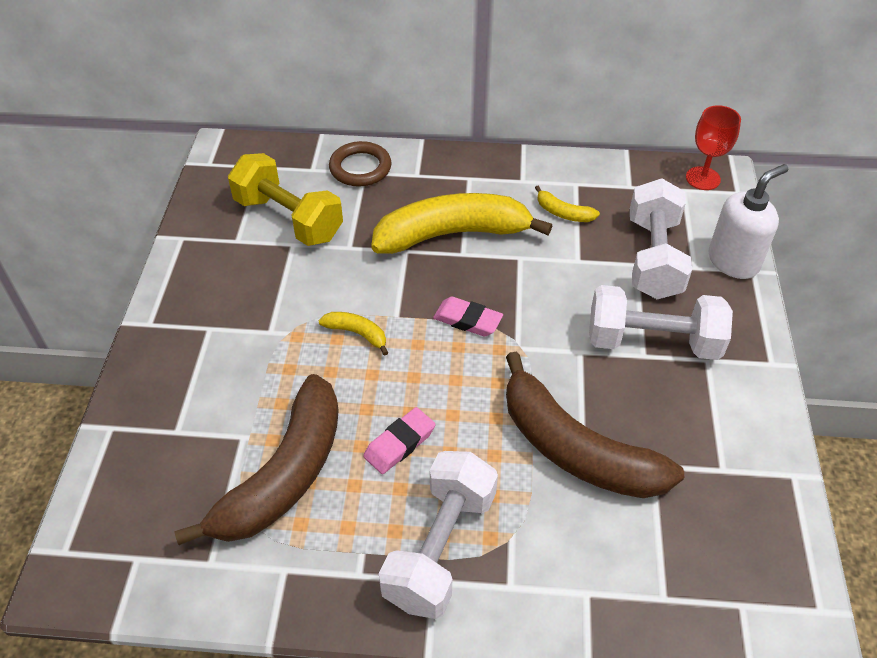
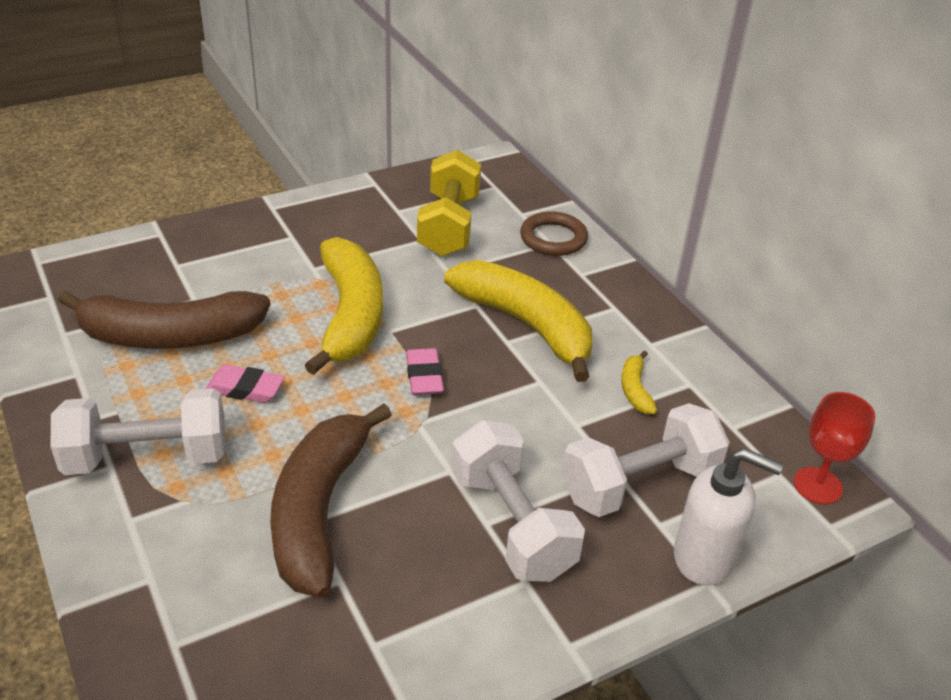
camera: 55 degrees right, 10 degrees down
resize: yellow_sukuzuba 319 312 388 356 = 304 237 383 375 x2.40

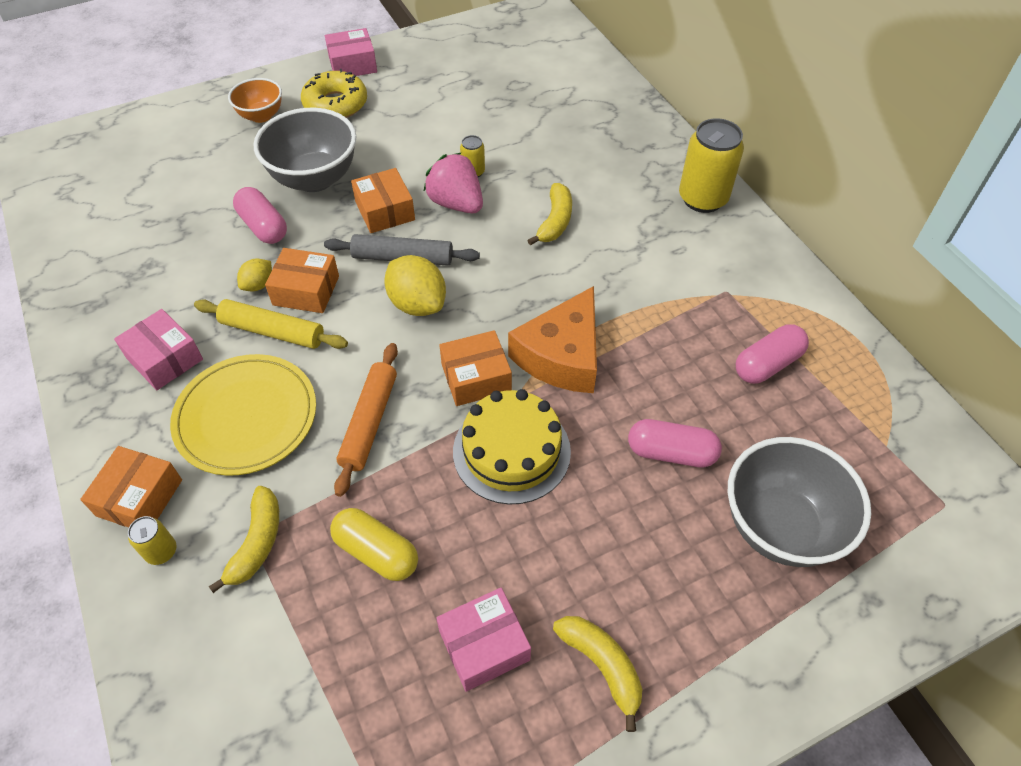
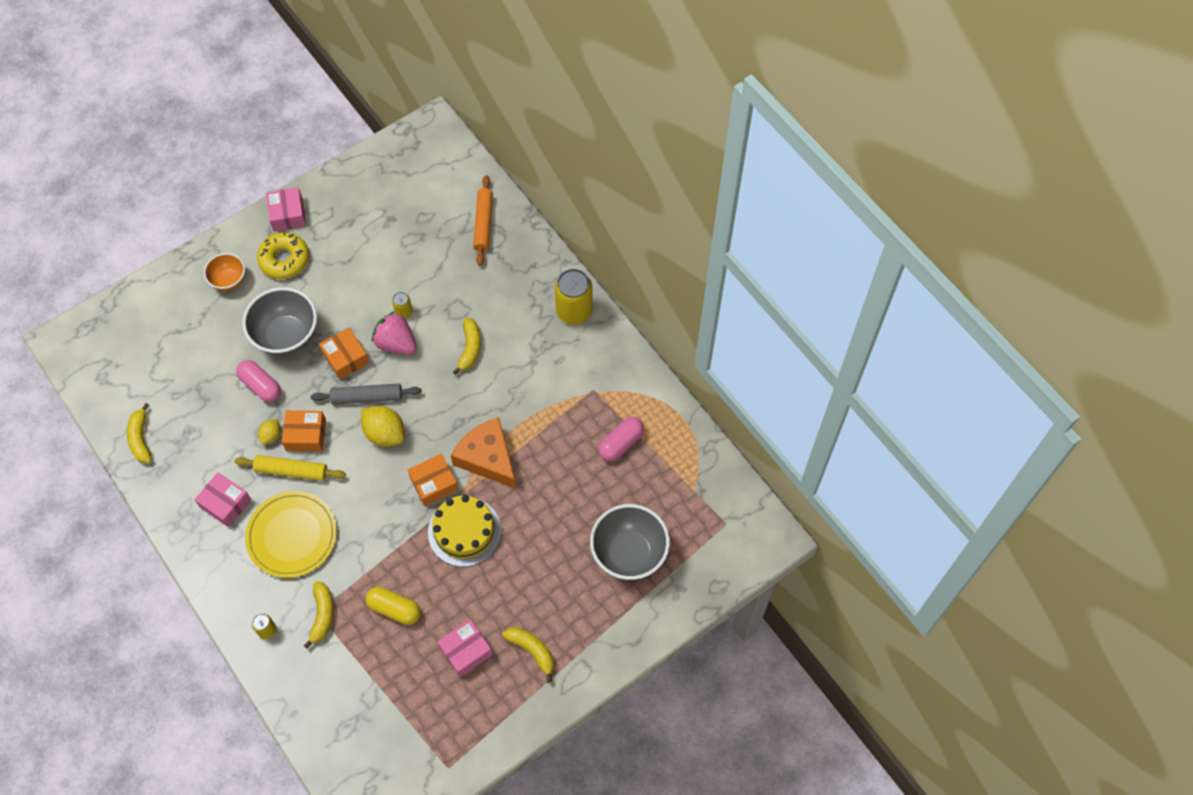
camera: 10 degrees left, 10 degrees up
delete: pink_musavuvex 628 419 722 467; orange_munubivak 80 446 182 527
insert: yellow_sukuzuba 127 403 152 463
move: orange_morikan 334 343 398 497 to 473 175 493 266
rotate: pink_munubivak 325 28 377 76 = 266 187 306 231 75 degrees counterclockwise; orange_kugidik 508 286 597 393 = 451 417 516 489 120 degrees clockwise

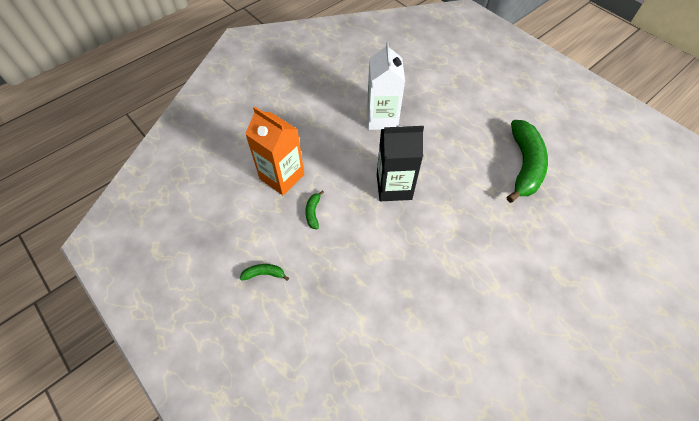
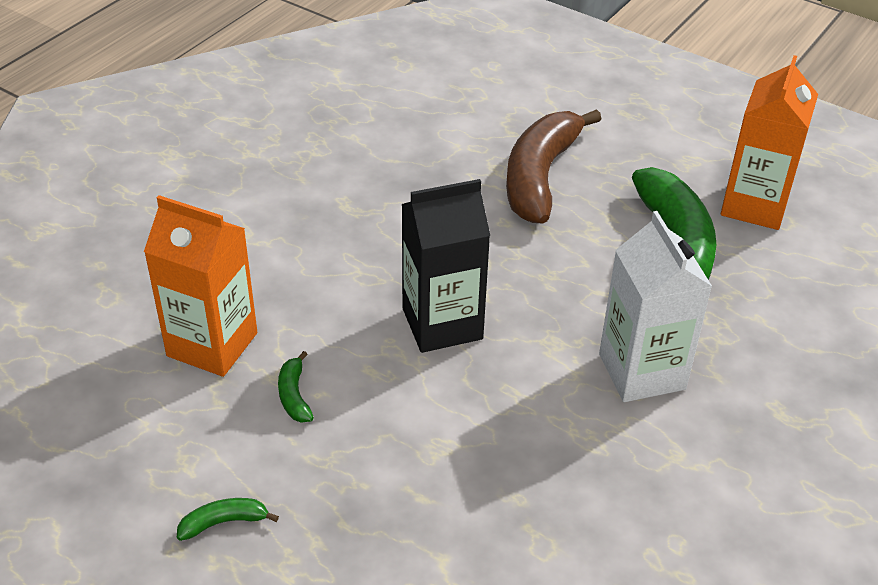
camera: 15 degrees left, 15 degrees down
insert: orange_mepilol 721 55 818 230; brown_sukuzuba 506 109 601 224
move: white_mepilol 367 41 405 130 to 599 211 712 402

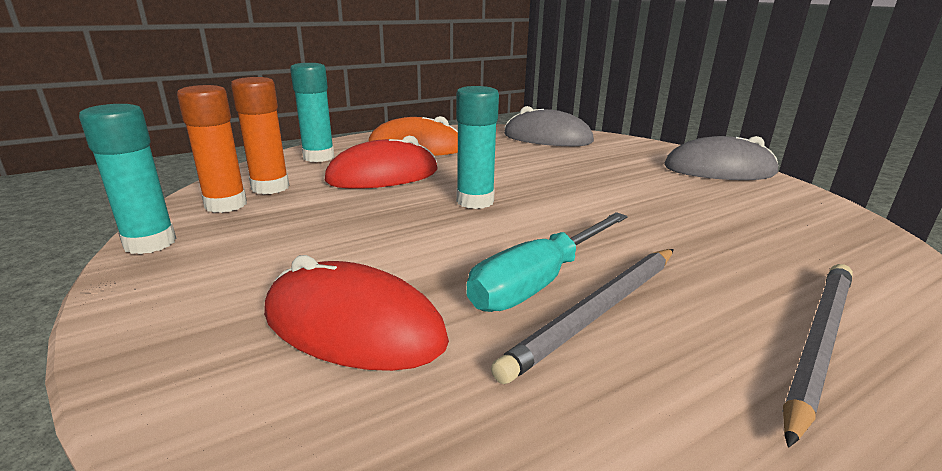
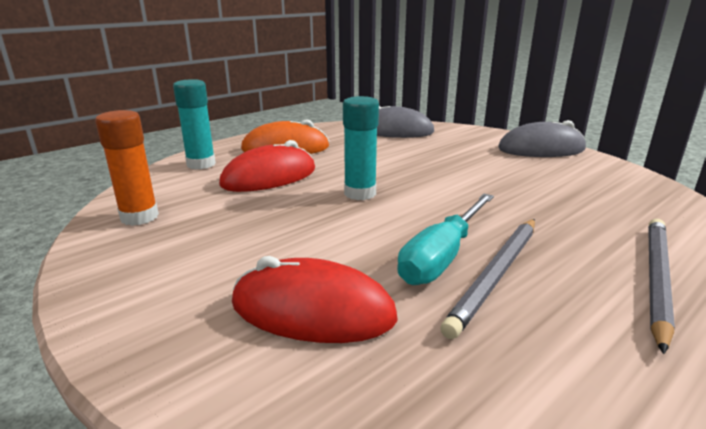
camera: 10 degrees left, 0 degrees up
delete: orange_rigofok 231 77 289 194; turquoise_rigofok 79 104 177 254

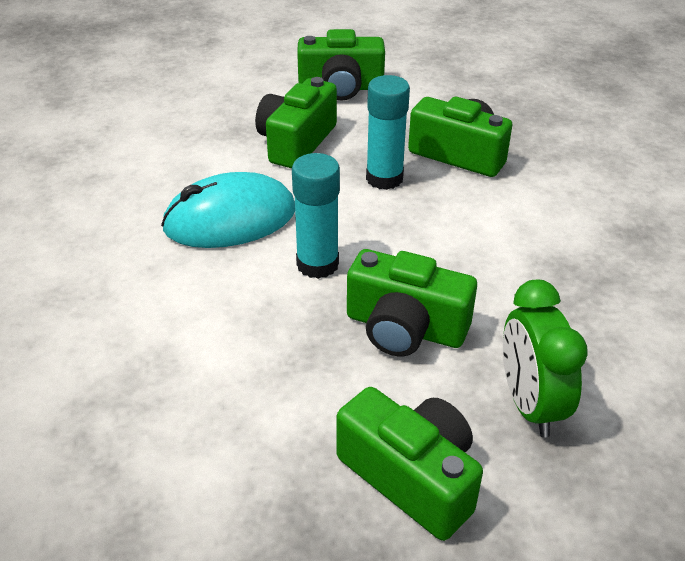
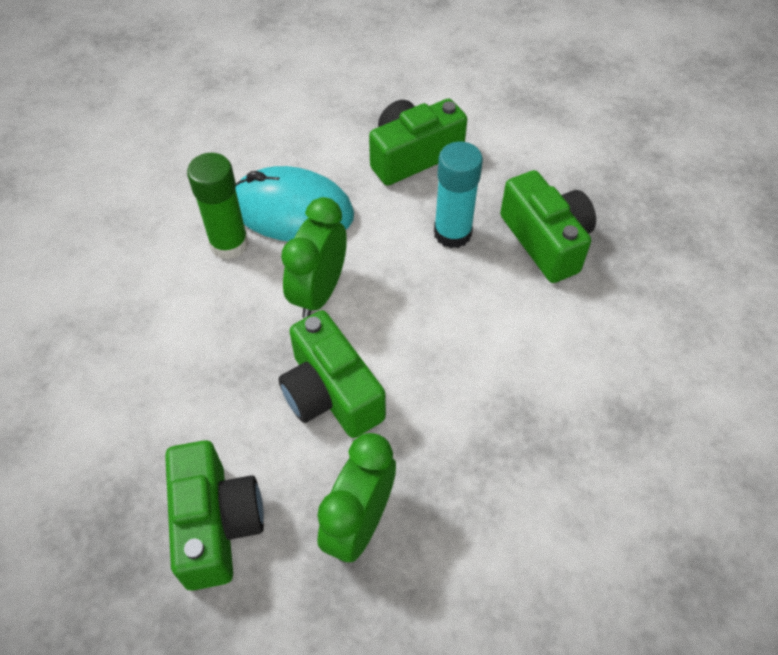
camera: 35 degrees right, 15 degrees up
delete: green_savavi 297 29 385 101
insert: green_rigofok 187 153 249 260
replace: turquoise_rigofok 292 153 340 279 to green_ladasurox 281 197 347 318

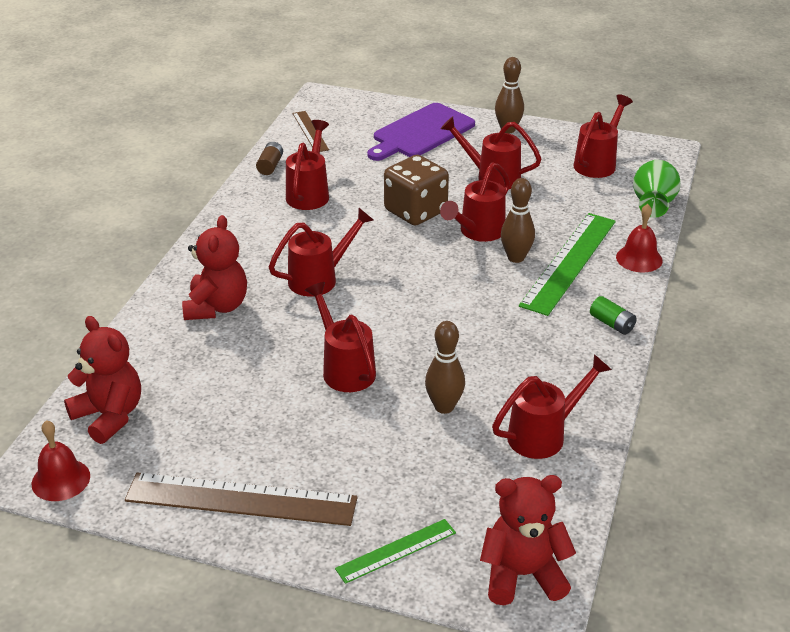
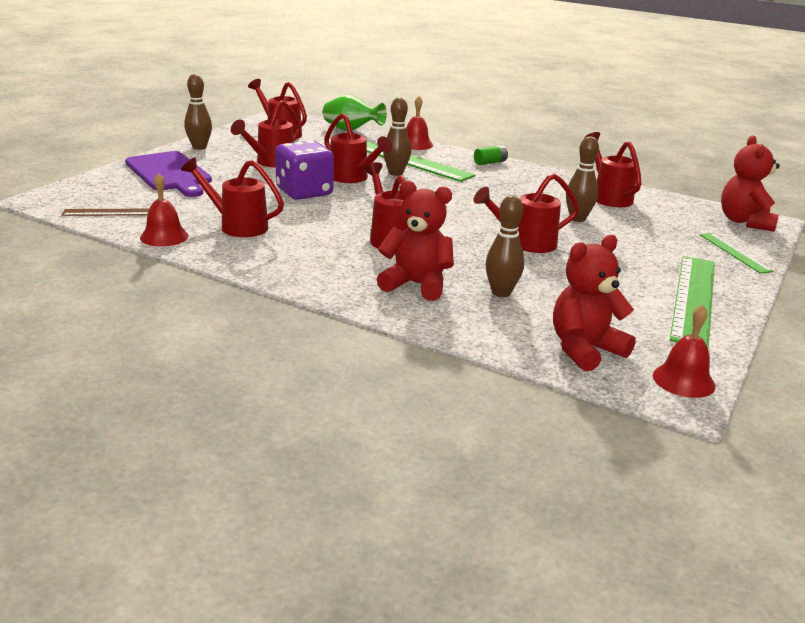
camera: 80 degrees left, 10 degrees down
insert: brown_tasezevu 485 195 524 297
replace: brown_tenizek 256 142 283 175 to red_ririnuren 140 173 189 246
recolor: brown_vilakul 384 155 449 225 to purple_vilakul 275 140 334 200; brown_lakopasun 125 473 358 526 to green_lakopasun 670 256 715 348

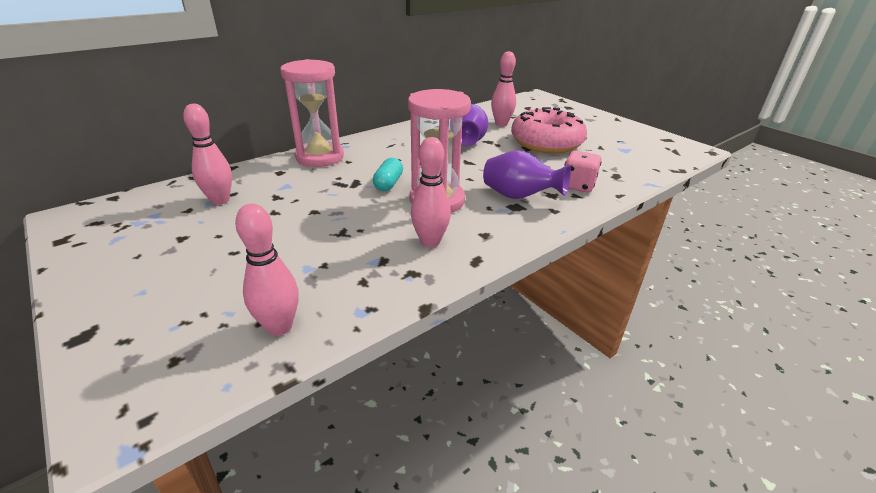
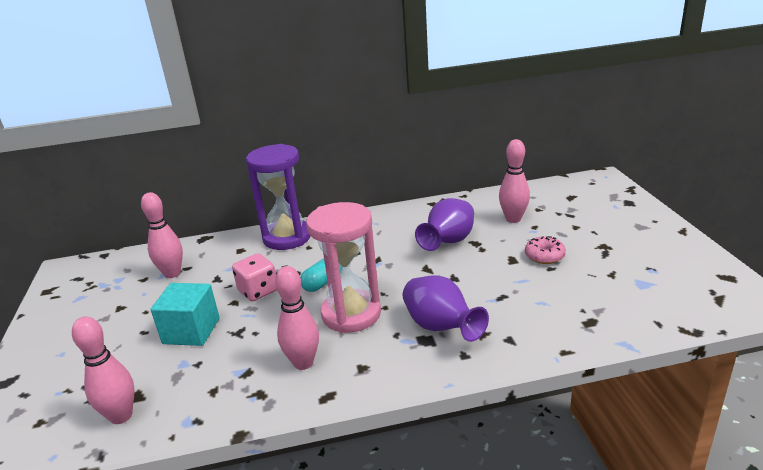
camera: 30 degrees right, 5 degrees down
insert: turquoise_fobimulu 150 283 220 346
move: pink_vilakul 564 150 601 193 to 232 253 277 302
recolor: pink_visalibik 280 59 344 167 to purple_visalibik 246 144 310 250
resize: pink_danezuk 511 107 587 154 = 525 236 566 264 x0.43

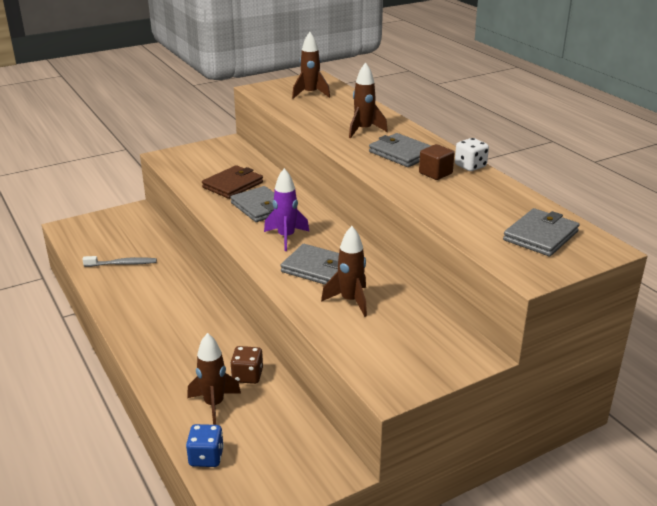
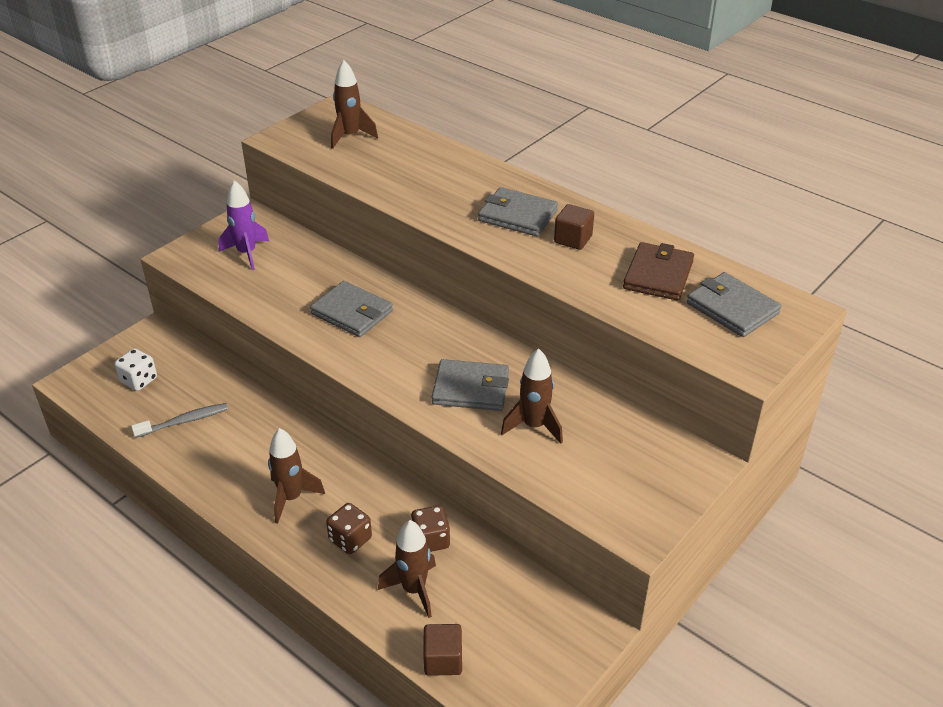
camera: 20 degrees left, 10 degrees up
insert: brown_vilakul 326 503 372 554
move: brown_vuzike 349 62 388 138 to 268 428 325 524; white_vilakul 455 138 489 171 to 115 348 157 391; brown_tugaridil 202 165 263 199 to 623 242 694 301; purple_vuzike 264 168 309 251 to 218 180 269 270
replace: blue_vilakul 186 424 224 467 to brown_fobimulu 423 624 462 676
rotate: grey_tugaridil 503 208 579 256 = 687 272 781 337 60 degrees counterclockwise

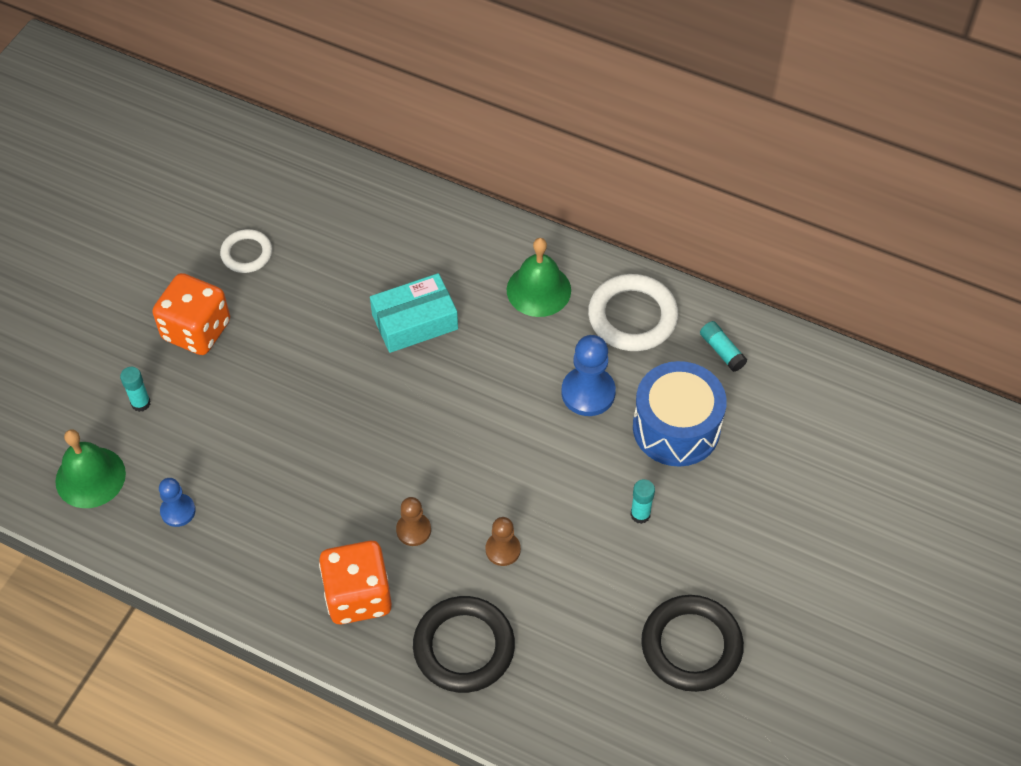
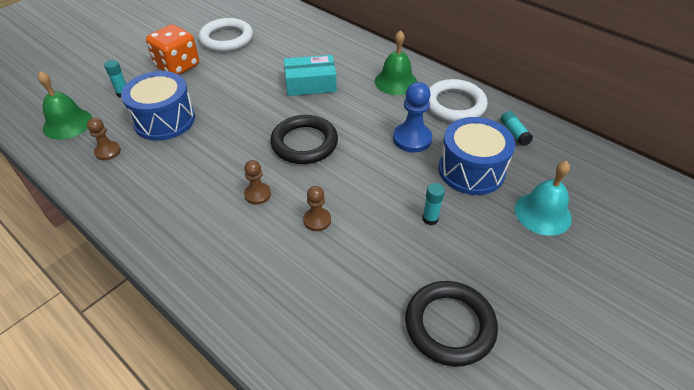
camera: 15 degrees right, 10 degrees down
delete: orange_vilakul 319 541 392 624
insert: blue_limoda 121 71 195 141; turquoise_ririnuren 515 161 572 236
move: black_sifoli 413 596 515 693 to 270 115 338 164
recolor: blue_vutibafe 159 478 196 527 to brown_vutibafe 87 118 121 160
resize: white_sifoli 220 229 272 273 = 199 18 253 52 x1.69

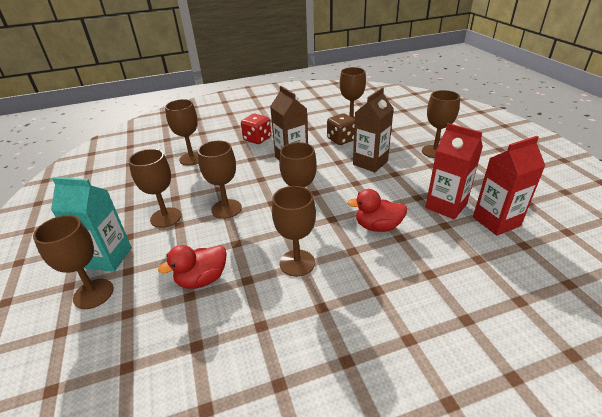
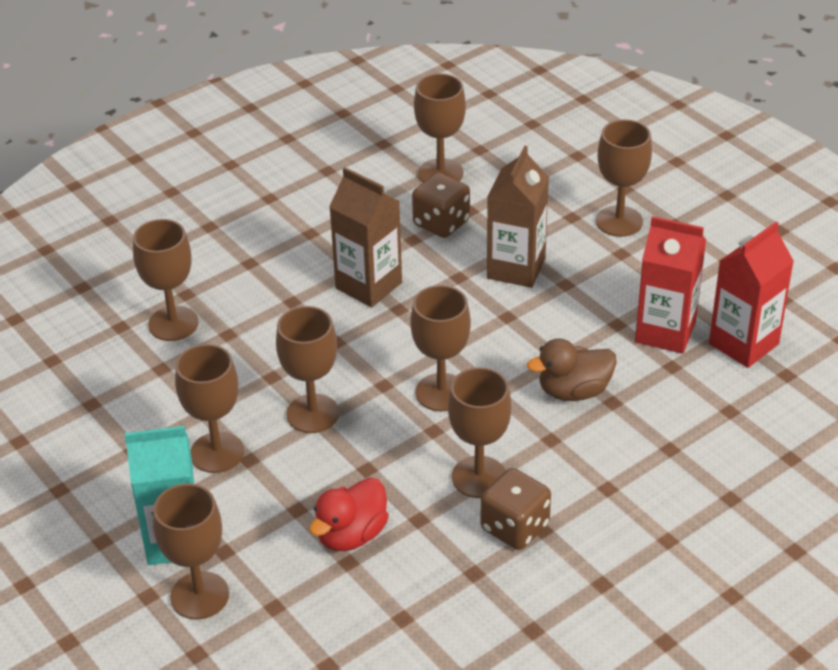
camera: 20 degrees left, 5 degrees up
delete: red_vilakul 241 114 271 144
insert: brown_vilakul 481 468 551 550
recolor: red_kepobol 347 189 407 232 to brown_kepobol 527 338 617 401

